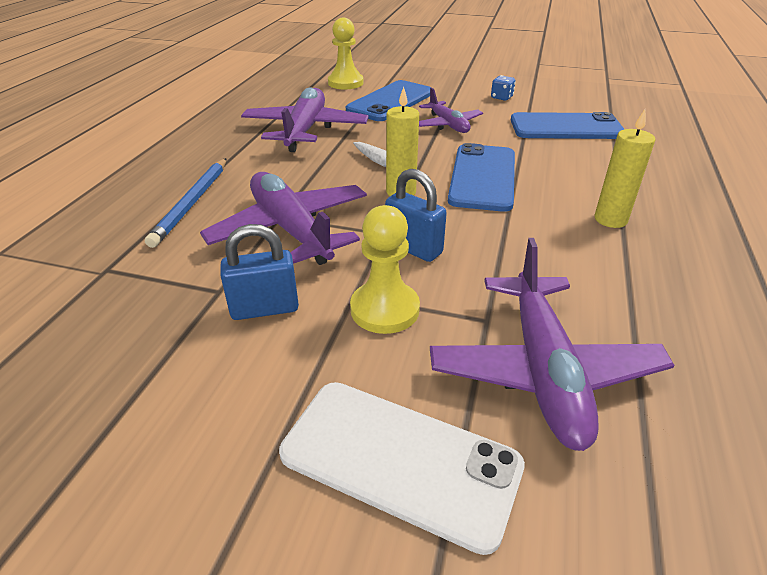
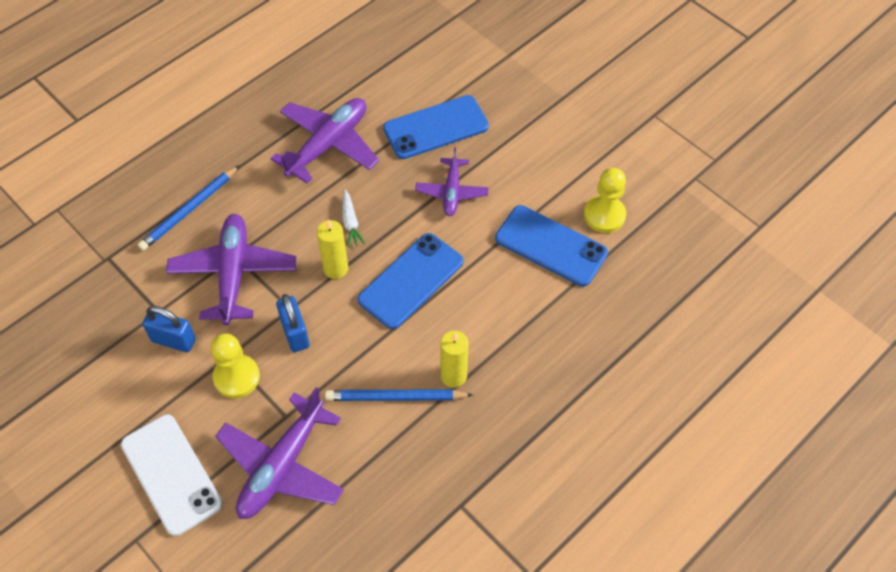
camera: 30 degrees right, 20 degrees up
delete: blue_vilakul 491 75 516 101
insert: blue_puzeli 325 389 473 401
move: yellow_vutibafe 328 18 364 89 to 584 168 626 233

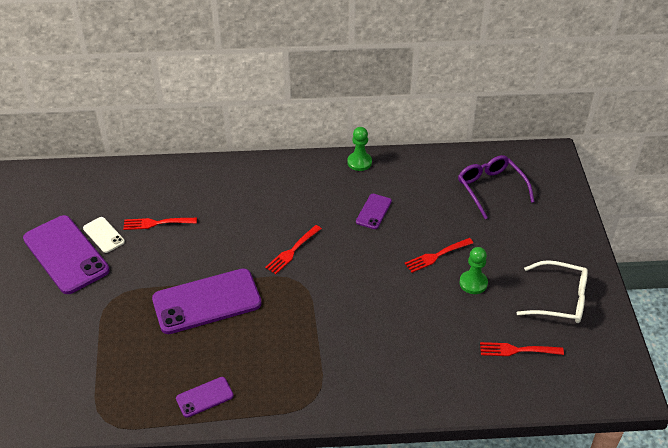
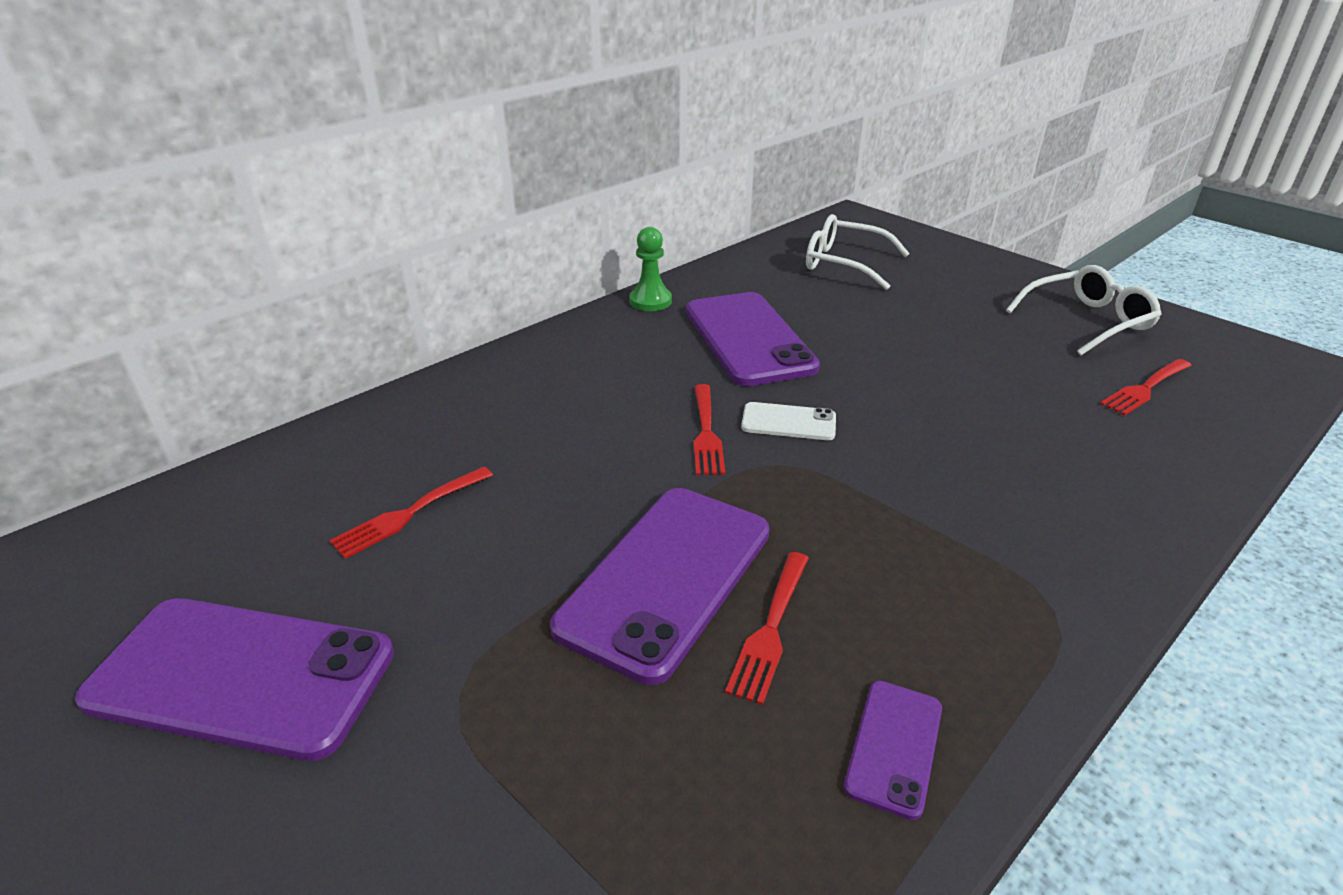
camera: 40 degrees left, 10 degrees down
delete: green_vutibafe 459 247 488 294
move: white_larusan 83 217 125 253 to 741 402 836 440; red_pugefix 405 238 473 273 to 725 552 809 705
recolor: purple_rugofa 458 155 534 219 to white_rugofa 806 214 910 290
resize: purple_larusan 356 194 392 229 = 686 292 820 386 x2.09

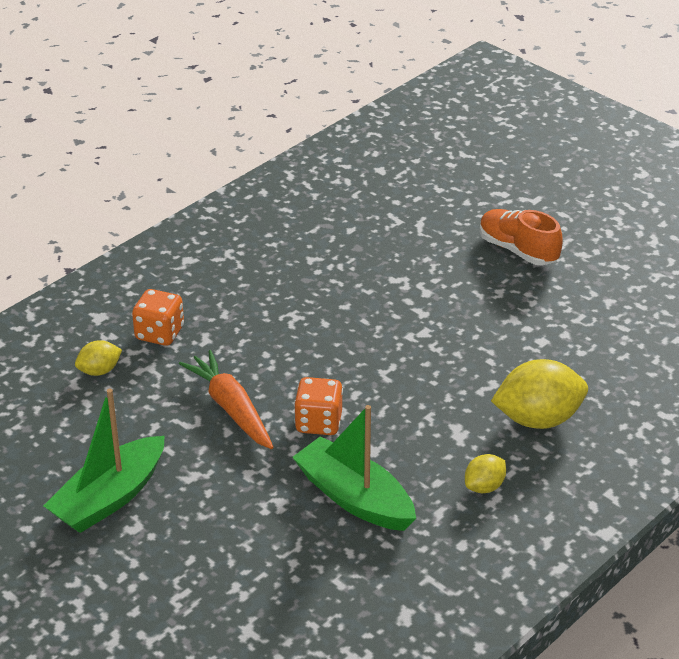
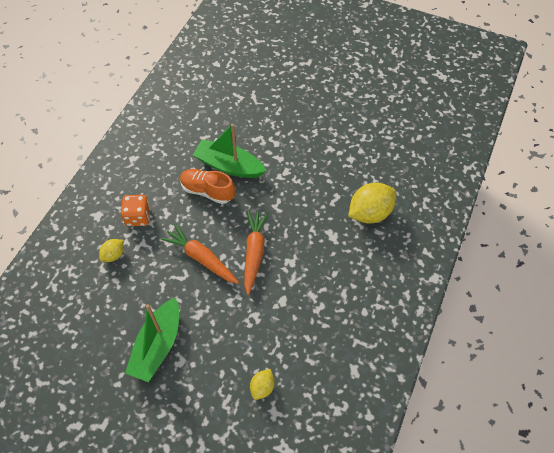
camera: 20 degrees left, 20 degrees up
move: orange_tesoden 480 209 563 266 to 180 169 235 204; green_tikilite 292 405 416 531 to 193 124 266 178; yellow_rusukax 465 454 506 493 to 250 369 275 400
replace: orange_vilakul 294 377 343 435 to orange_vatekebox 244 211 269 295

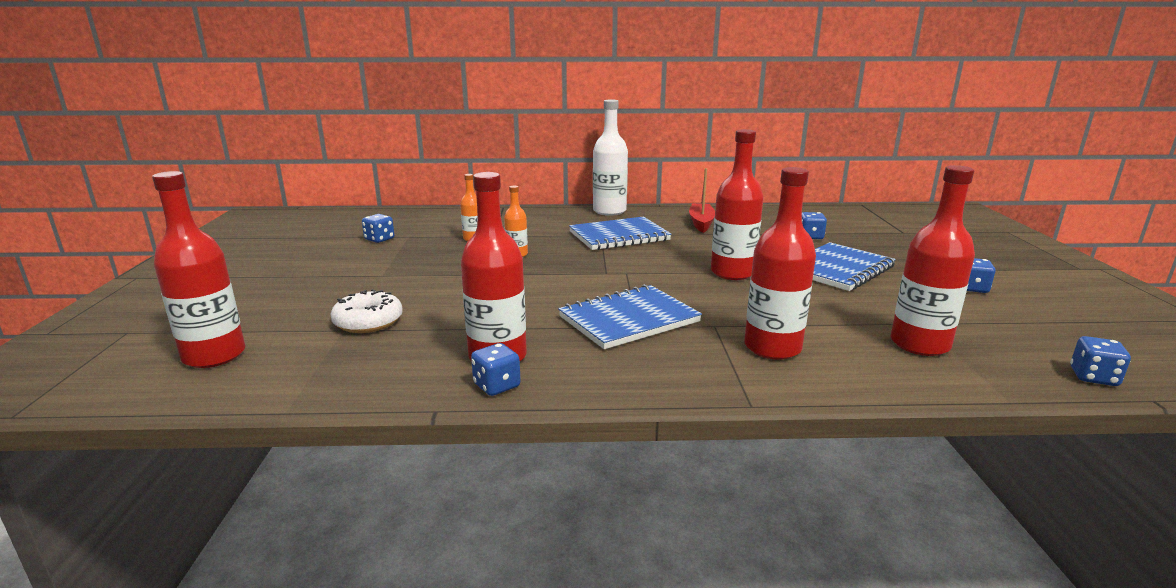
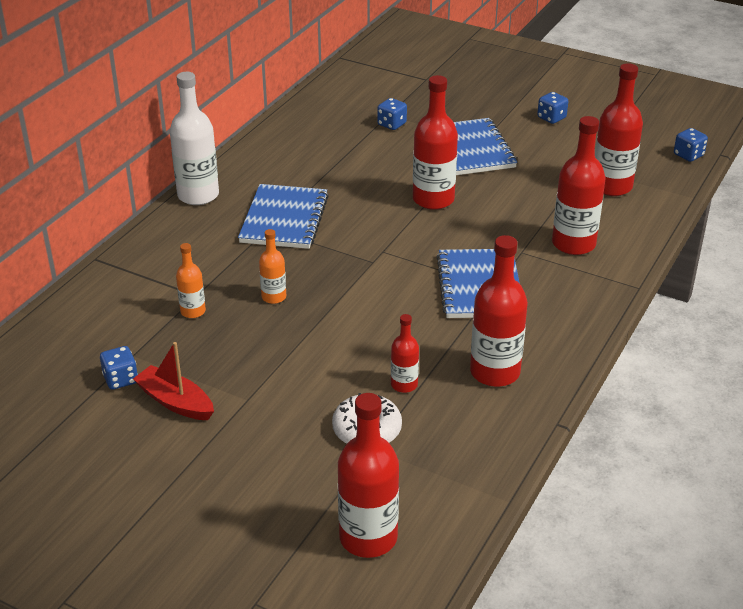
camera: 60 degrees left, 15 degrees up
delete: blue_vilakul 471 343 521 396
insert: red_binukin 391 314 419 393
move: red_tikilite 689 168 715 233 to 133 342 214 420

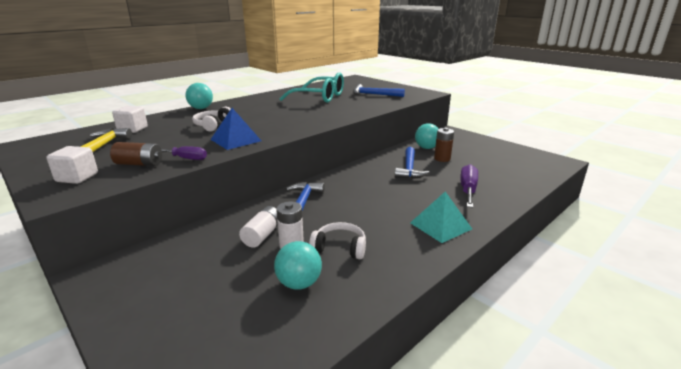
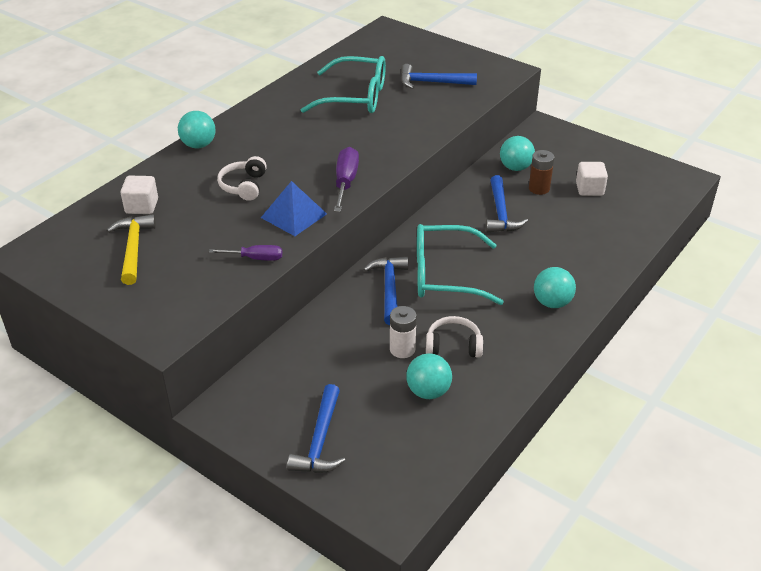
camera: 10 degrees left, 15 degrees up
delete: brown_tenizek 110 142 162 166; white_tenizek 239 206 278 247
insert: turquoise_rugofa 417 224 504 305; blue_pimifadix 287 384 346 473
move: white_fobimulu 46 146 98 184 to 576 162 608 196; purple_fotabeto 460 164 478 208 to 334 147 359 212
replace: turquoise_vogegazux 410 191 472 243 to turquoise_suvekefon 534 267 576 308

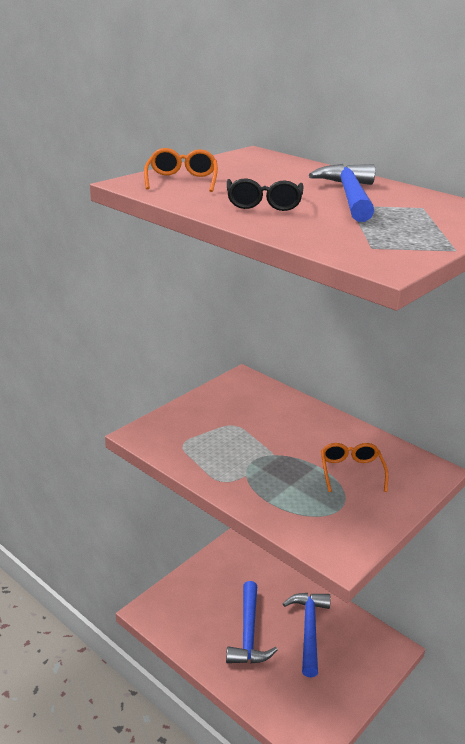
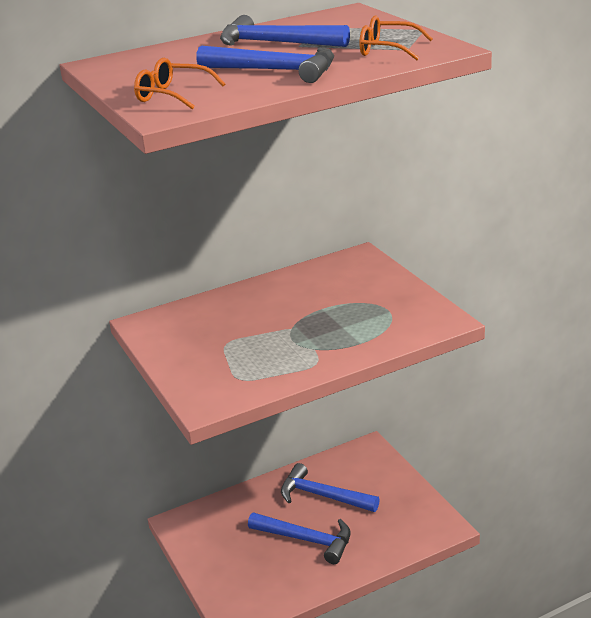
camera: 65 degrees left, 0 degrees up
move: orange_rugofa 321 443 389 492 to 359 15 433 60
replace: black_rugofa 227 178 303 211 to blue_pimifadix 196 46 334 83

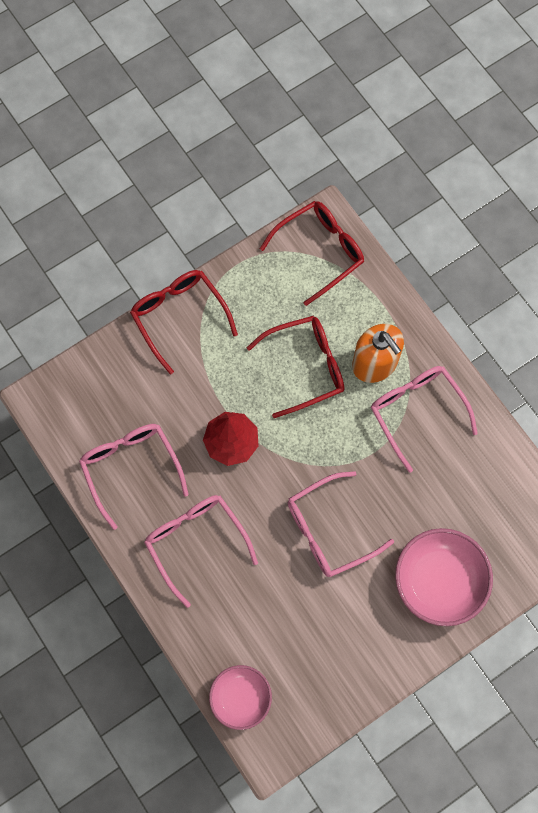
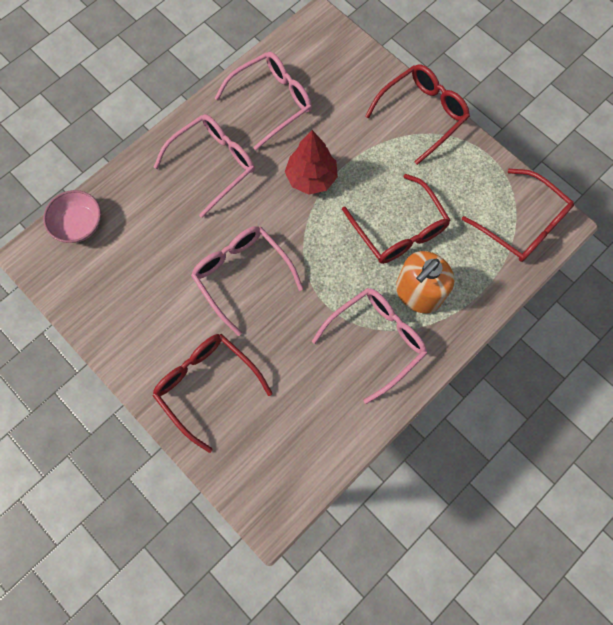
camera: 80 degrees right, 0 degrees up
replace: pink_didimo 395 528 493 626 to red_rugofa 152 334 272 453

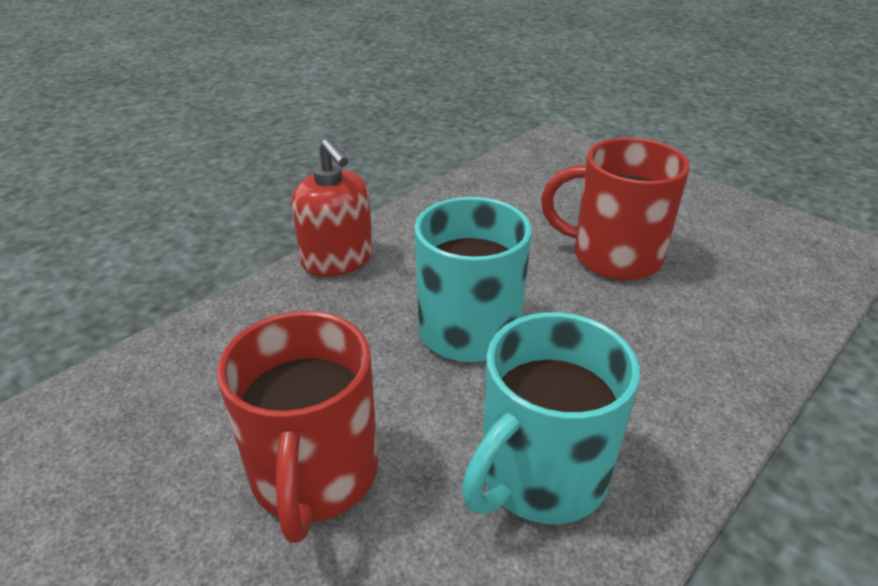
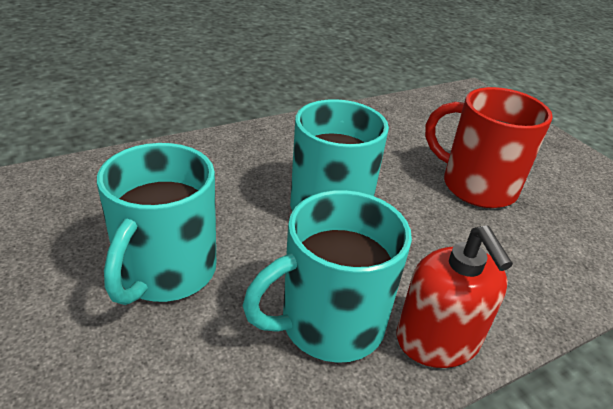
camera: 15 degrees right, 0 degrees up
move: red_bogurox 291 139 373 277 to 397 225 513 368
recolor: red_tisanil 217 311 378 543 to turquoise_tisanil 97 143 216 305

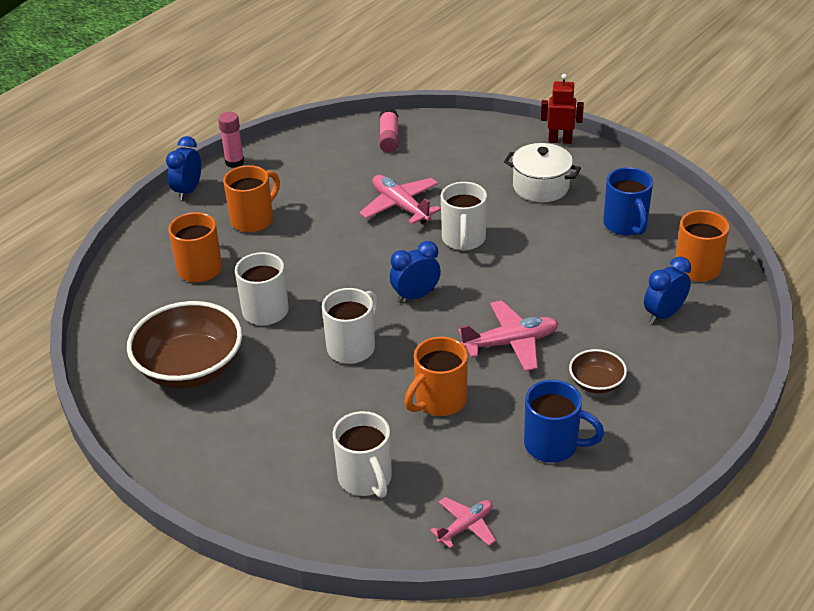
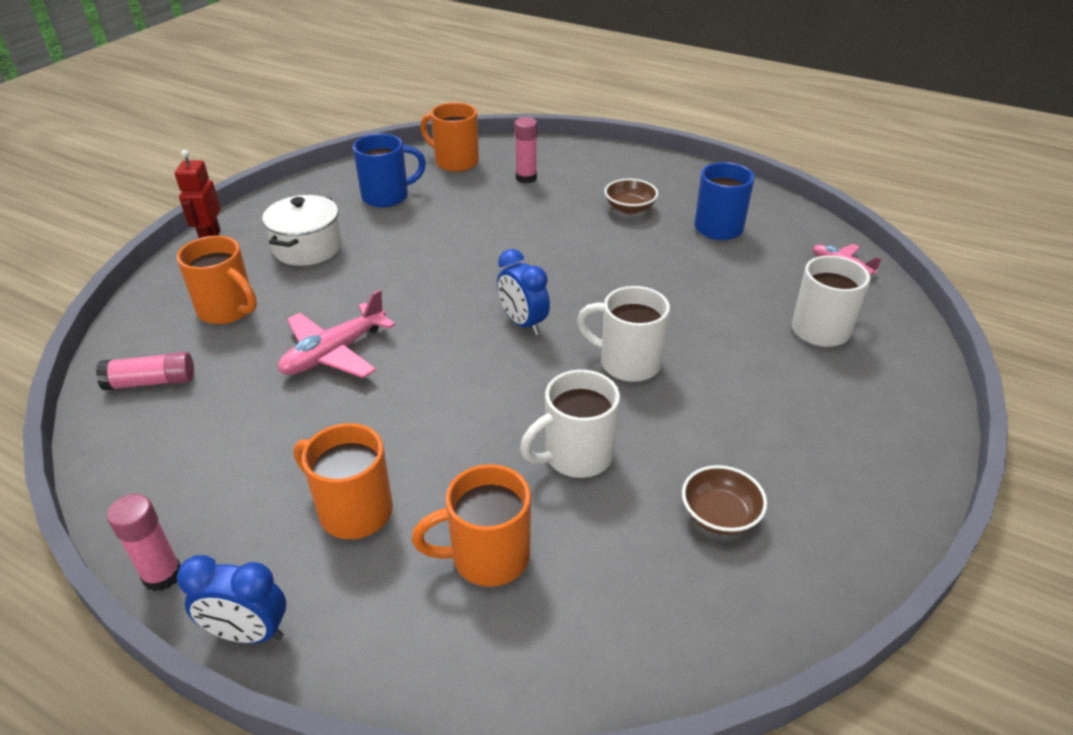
camera: 100 degrees left, 0 degrees up
delete: white_tisanil 441 182 487 251; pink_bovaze 458 300 559 371
move: orange_tisanil 405 337 468 416 to 177 236 257 324
replace: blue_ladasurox 644 257 691 324 to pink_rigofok 514 117 537 183
resize: brown_didimo 127 301 242 388 = 682 465 767 535 x0.49

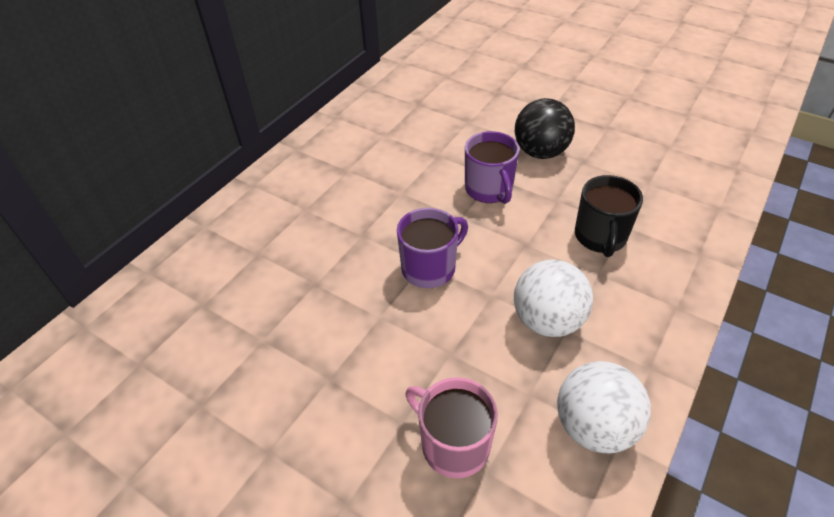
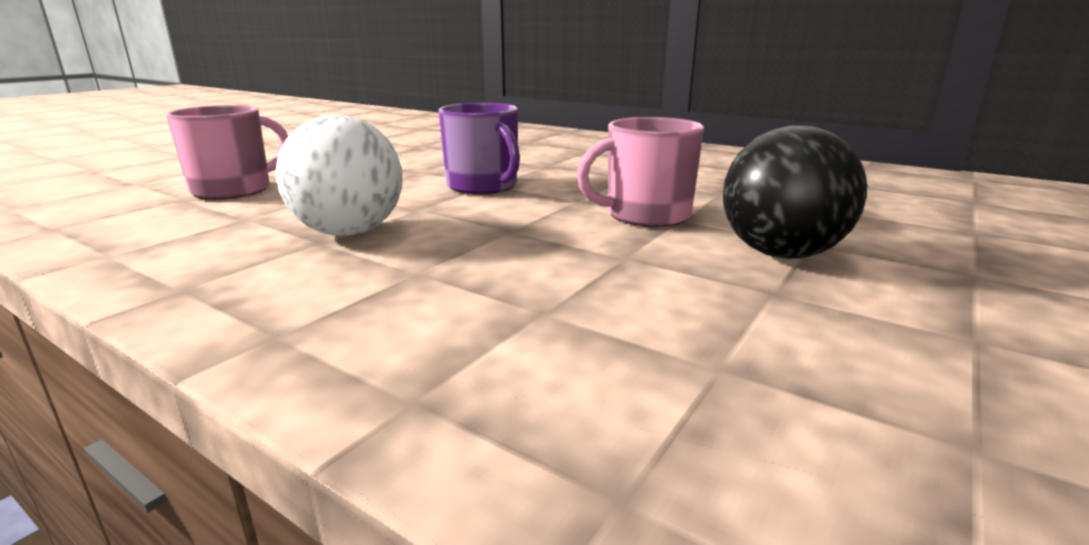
camera: 90 degrees right, 25 degrees down
delete: black_tisanil 575 175 643 257; white_suvekefon 557 361 651 453
recolor: purple_tisanil 465 131 519 204 to pink_tisanil 577 117 704 227

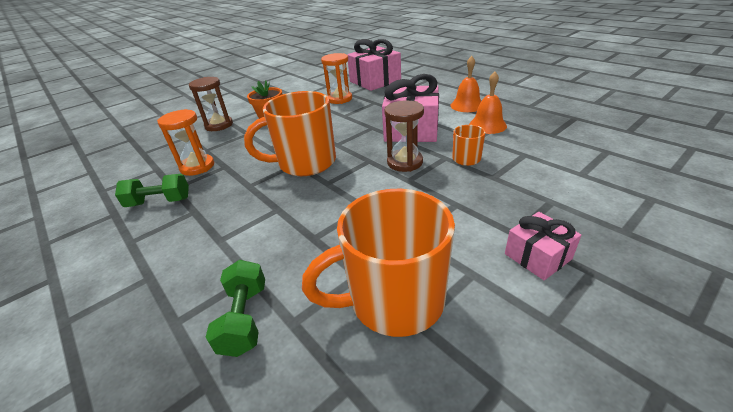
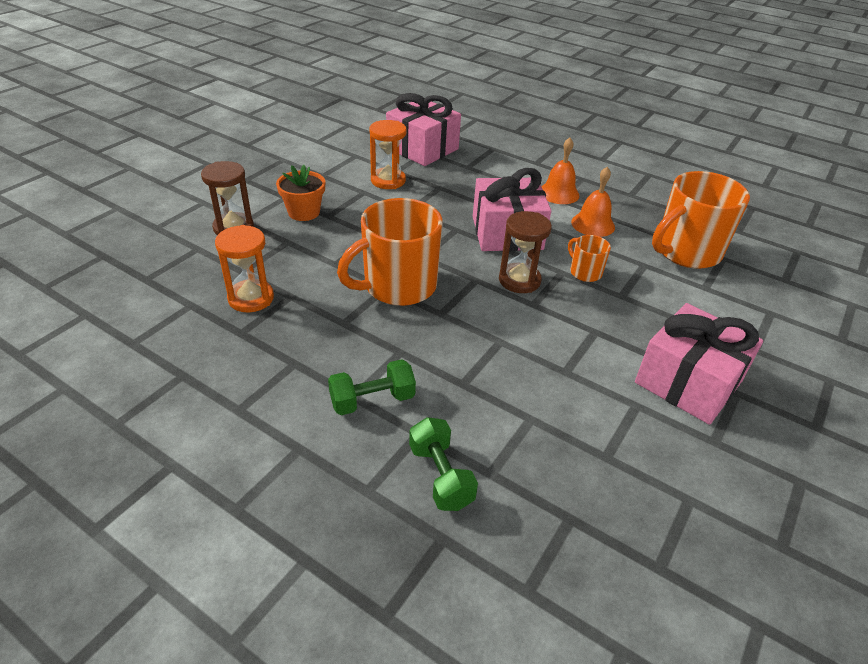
camera: 20 degrees left, 5 degrees up
move: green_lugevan 115 174 189 207 to 328 359 416 415; orange_tisanil 302 188 455 337 to 652 171 750 269
resize: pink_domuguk 505 212 581 280 = 635 303 763 425 x1.83

